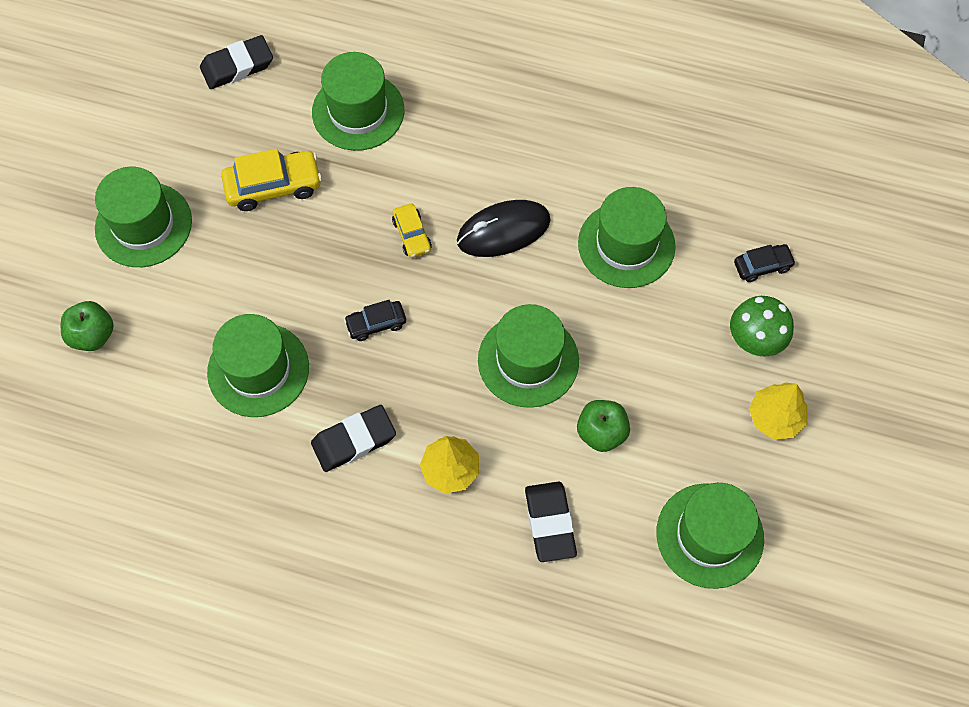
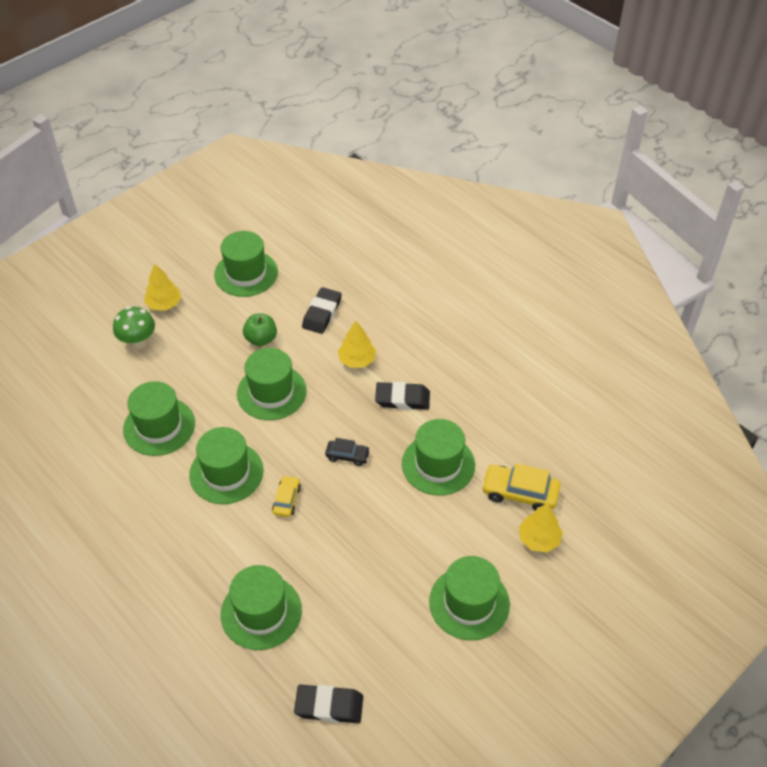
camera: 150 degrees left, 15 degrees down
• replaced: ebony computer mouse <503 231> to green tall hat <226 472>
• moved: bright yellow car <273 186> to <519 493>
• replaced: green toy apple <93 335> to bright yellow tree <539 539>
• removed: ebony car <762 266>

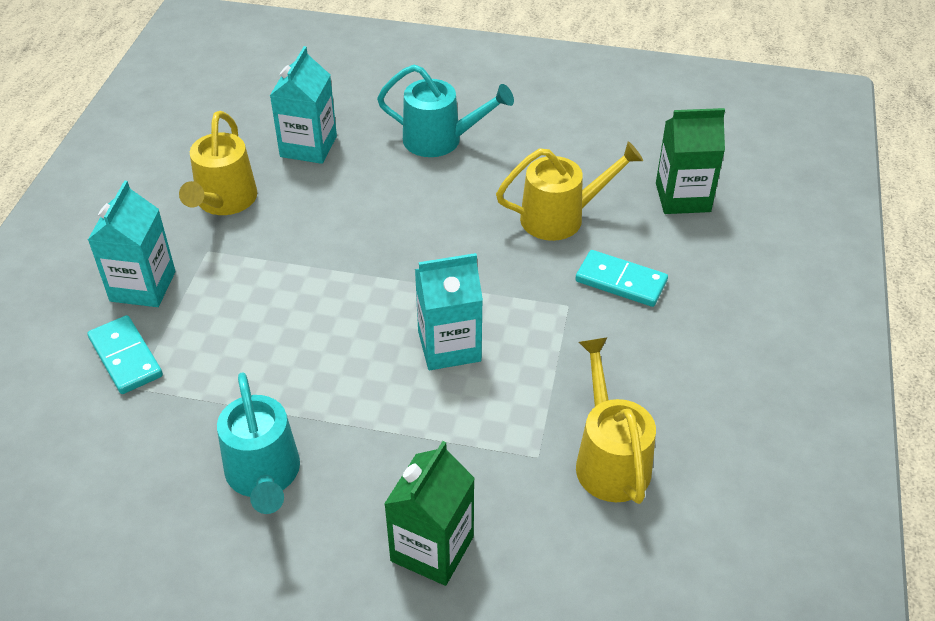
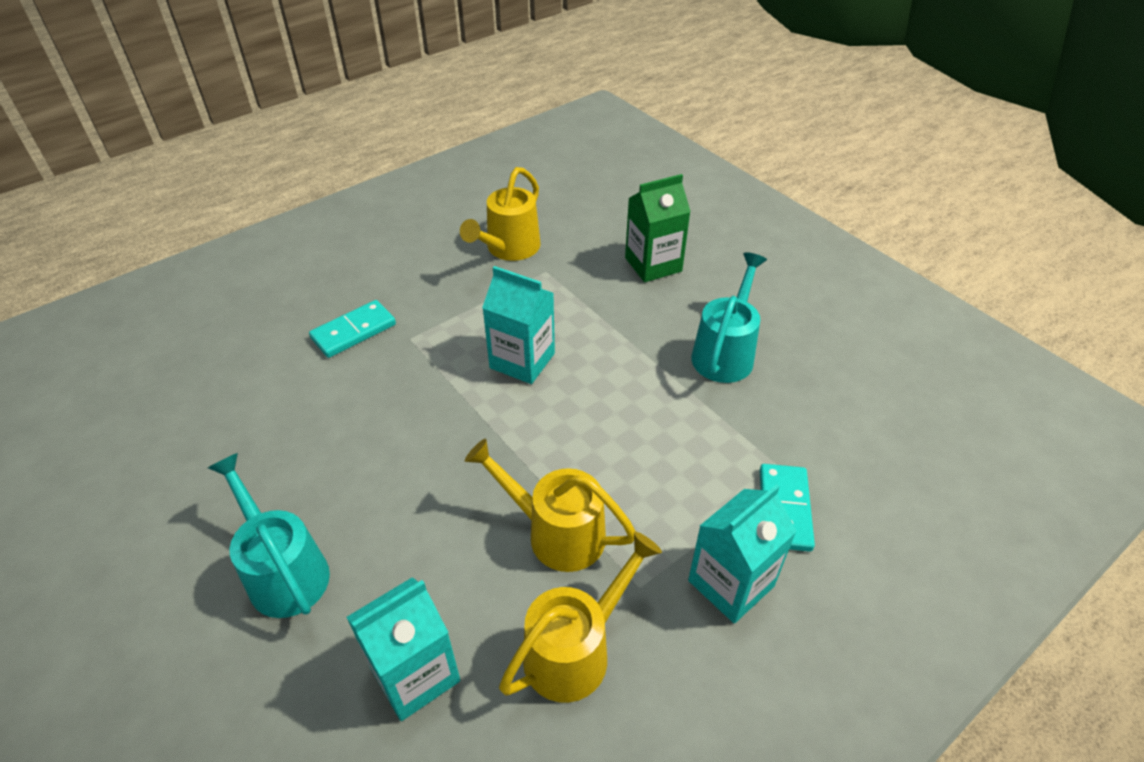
camera: 140 degrees left, 0 degrees up
• turned: aqua domino <620 281> = <354 331> 75 degrees clockwise
• moved: bright yellow watering pot <562 217> to <555 532>
• removed: green juice carton <683 197>

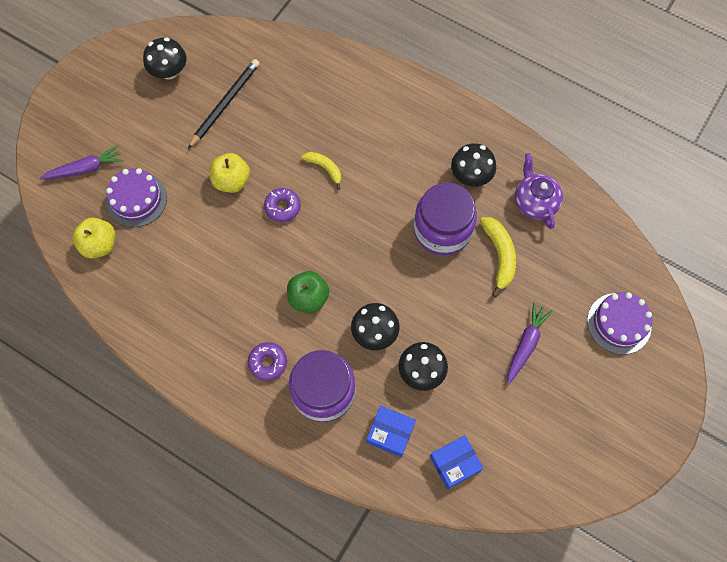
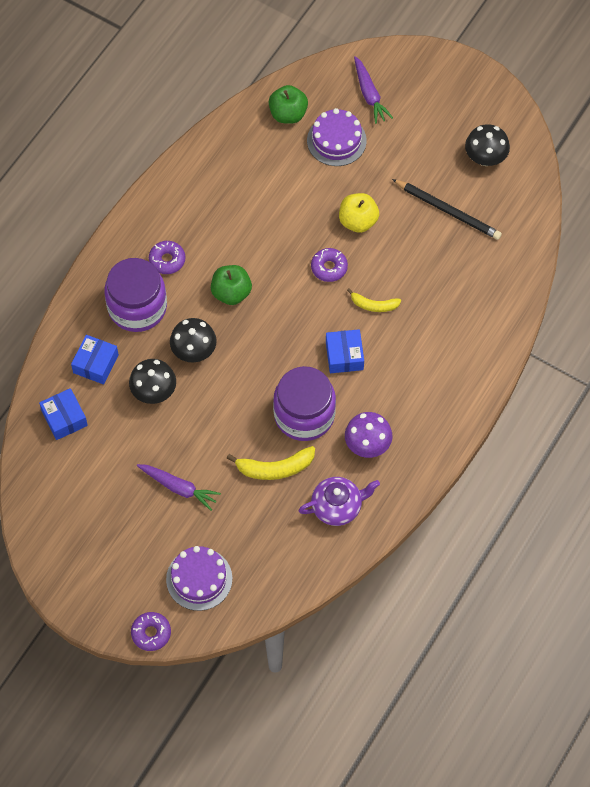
camera: 90 degrees right, 5 degrees down
• added: violet glazed donut <151 633>
• recoloured: bright yellow toy apple <100 245> to green toy apple <288 114>
• added: cobalt parcel <344 356>
• recoloured: ebony fungus <471 176> to violet fungus <367 444>
• turned: bright yellow banana <325 168> = <374 305> 60 degrees clockwise

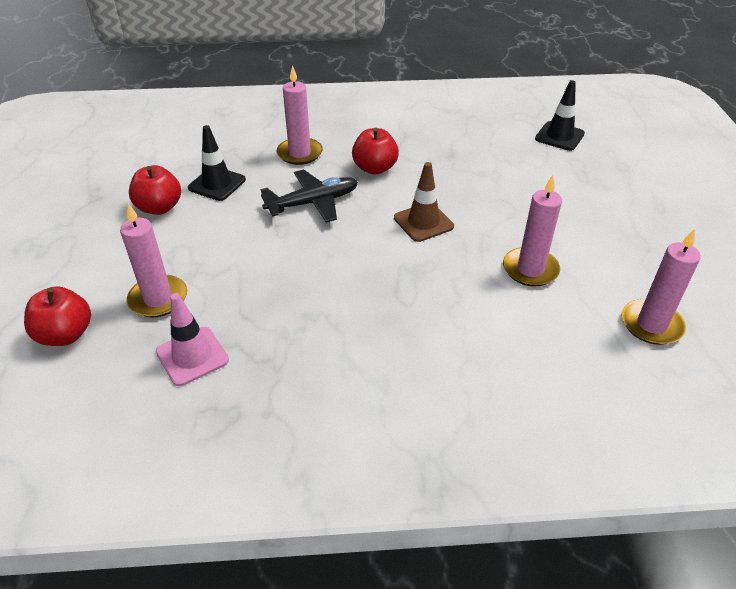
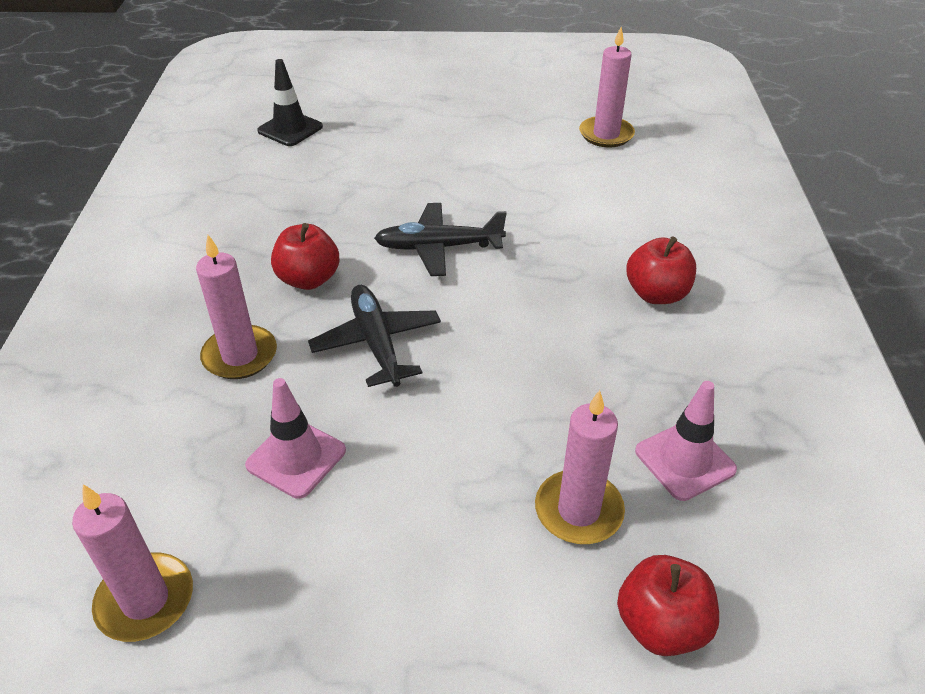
camera: 85 degrees left, 0 degrees up
• moved: pink pillar candle <530 269> to <145 600>
• recoloured: ebony safety cone <217 184> to pink safety cone <296 458>
• replaced: russet safety cone <423 222> to ebony toy plane <439 247>
• moved: crimson toy apple <159 207> to <656 294>

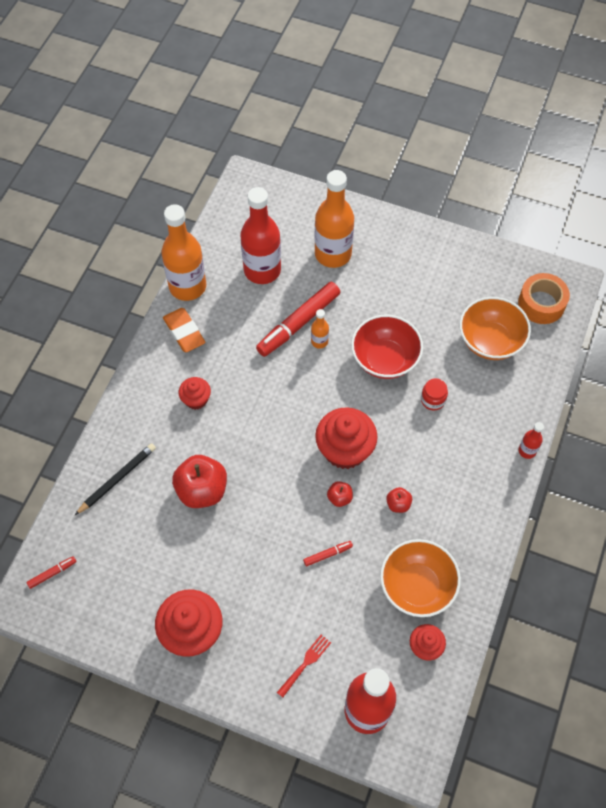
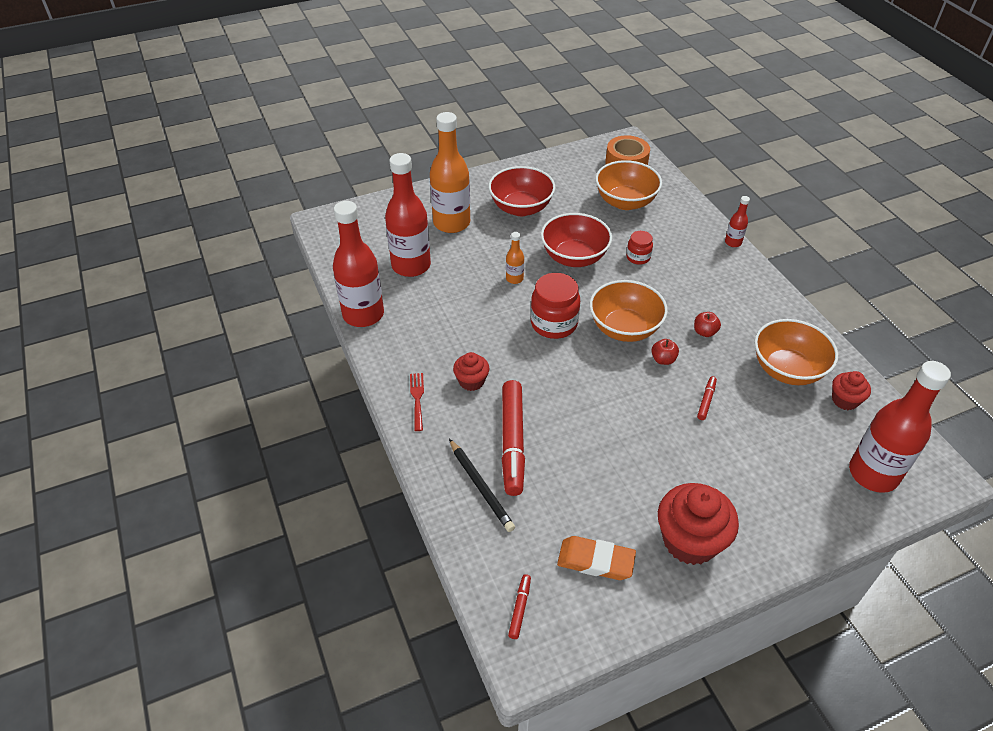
camera: 45 degrees left, 15 degrees down
• recoloured: bright orange drink bottle <187 286> to crimson drink bottle <363 314>
• moved: crimson table fork <305 664> to <417 399>
• turned: ebony wooden pencil <117 479> = <481 487> 150 degrees clockwise
• added: crimson serving bowl <521 208>
• moved: crimson felt pen <298 323> to <512 442>
• added: crimson jam jar <554 324>
• moved: bright orange gum eraser <184 332> to <595 561>
• replaced: crimson muffin <345 450> to bright orange serving bowl <624 328>
• removed: crimson toy apple <202 490>

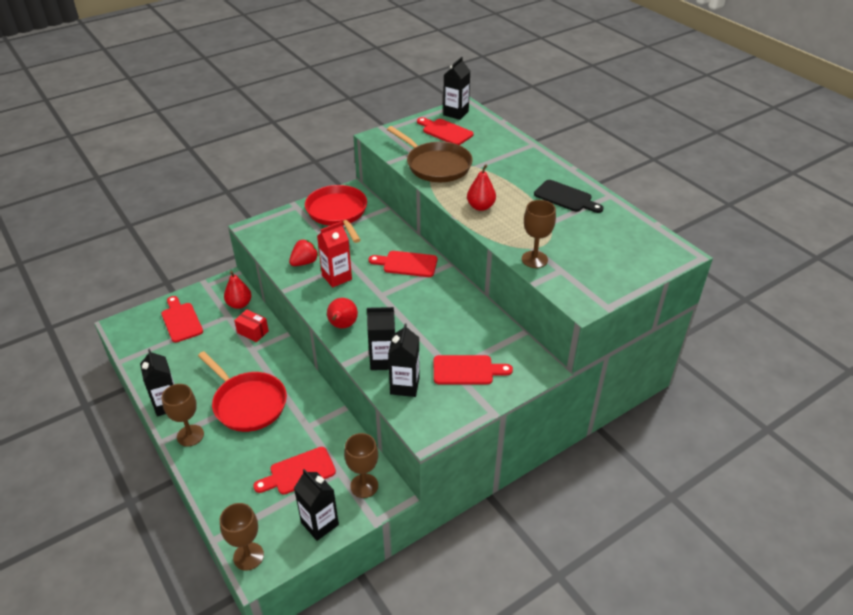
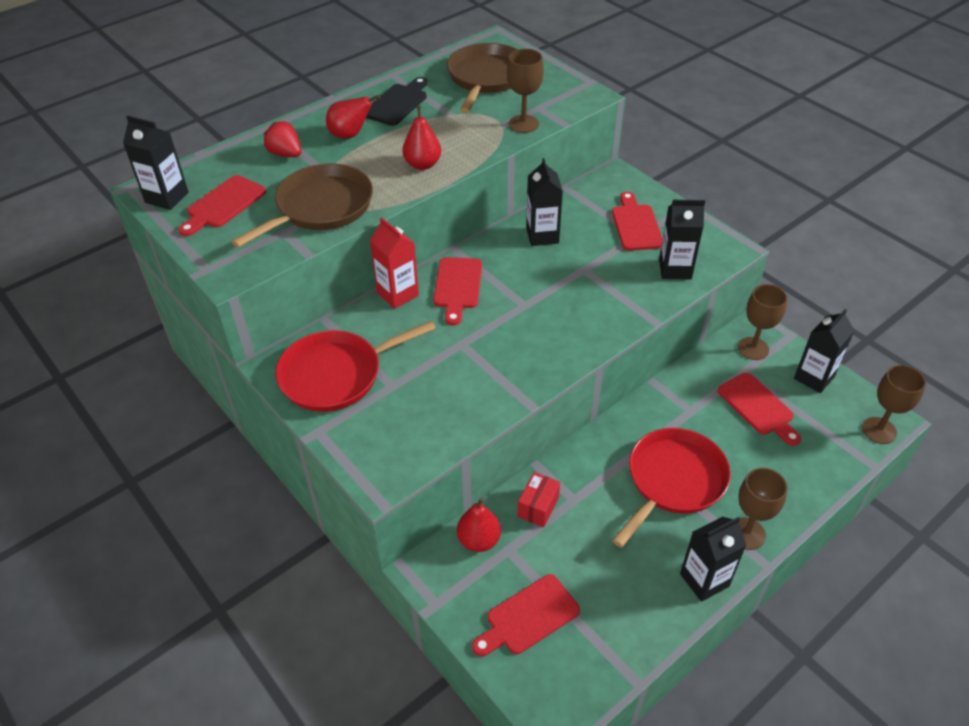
camera: 95 degrees left, 5 degrees up
• moved: crimson strawberry <304 262> to <286 154>
• moved: crimson toy pear <342 326> to <350 135>
• moved: crimson juice carton <337 277> to <398 294>
• added: russet frying pan <486 78>
• moved: ebony juice carton <383 360> to <542 235>

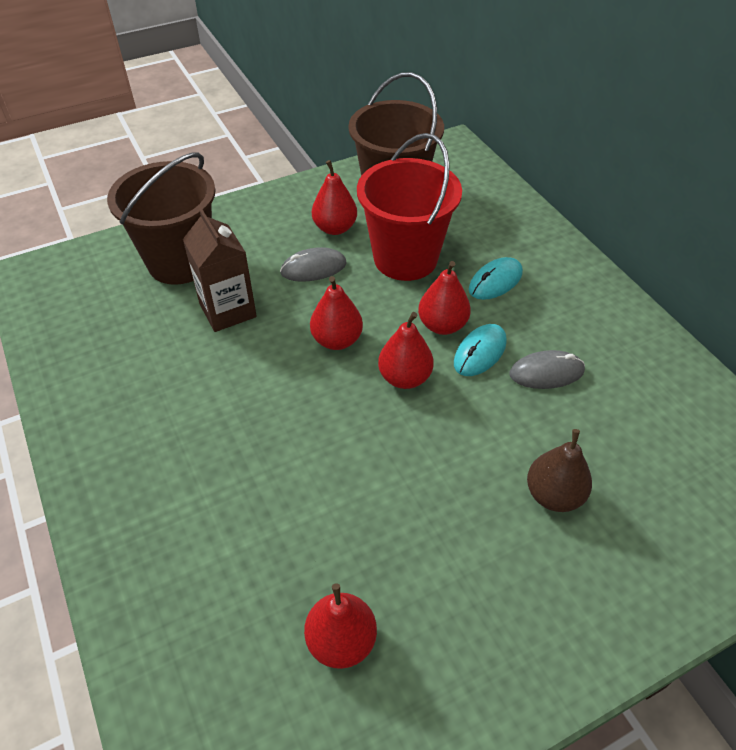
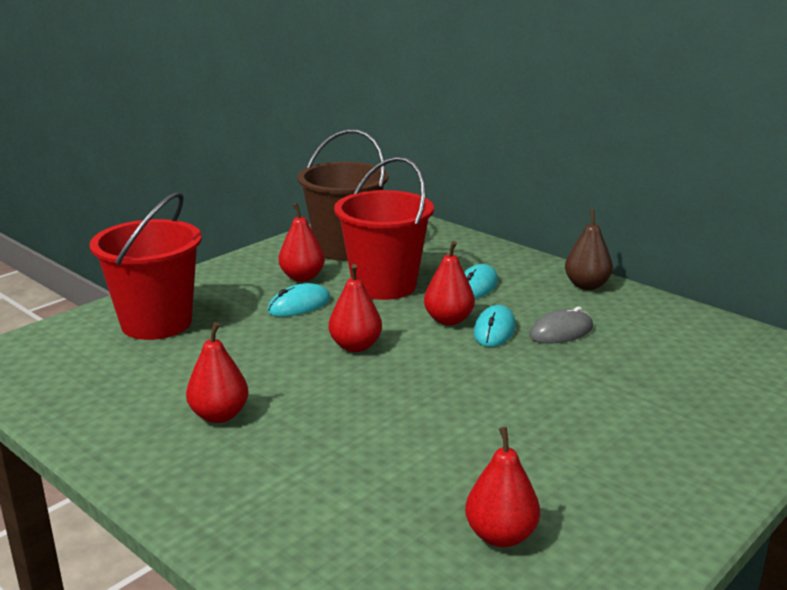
camera: 20 degrees left, 25 degrees down
• recoloured: russet bucket <180 262> to crimson bucket <156 323>
• moved: crimson toy pear <404 378> to <219 415>
• recoloured: grey computer mouse <313 268> to aqua computer mouse <299 305>
• moved: russet toy pear <553 495> to <586 285>
• removed: russet juice carton <228 310>

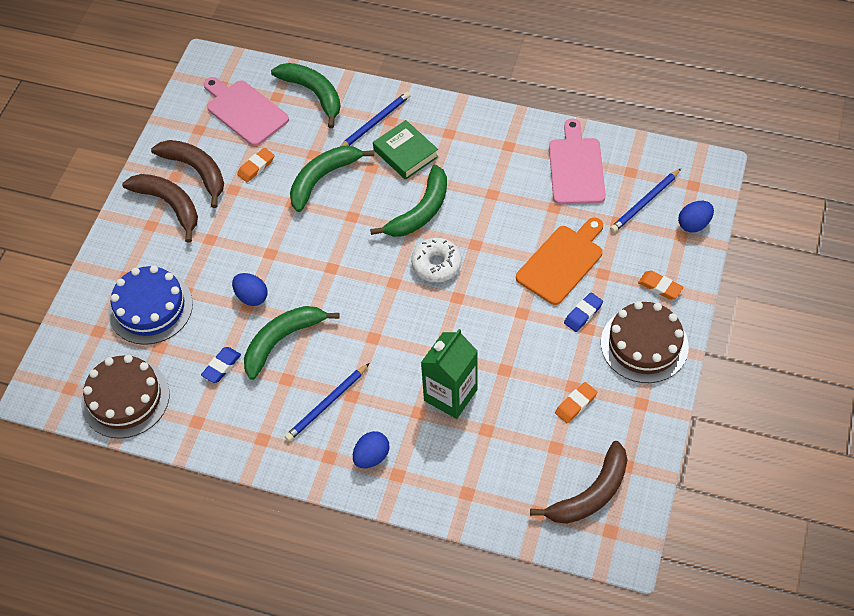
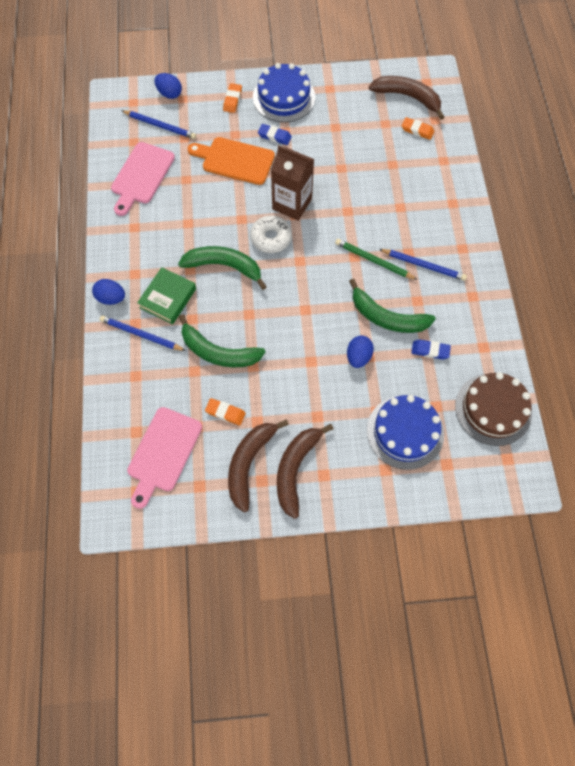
camera: 115 degrees left, 10 degrees up
• moved: cobalt egg shape <371 457> to <111 298>
• turned: pink chopping board <576 168> = <141 176> 45 degrees counterclockwise
• recoloured: russet gateau <644 344> to cobalt gateau <284 97>
• added: russet juice carton <292 204>
• added: green wooden pencil <373 261>
• moved: bright orange gum eraser <575 404> to <417 130>
• removed: green banana <313 94>
• removed: green juice carton <450 395>

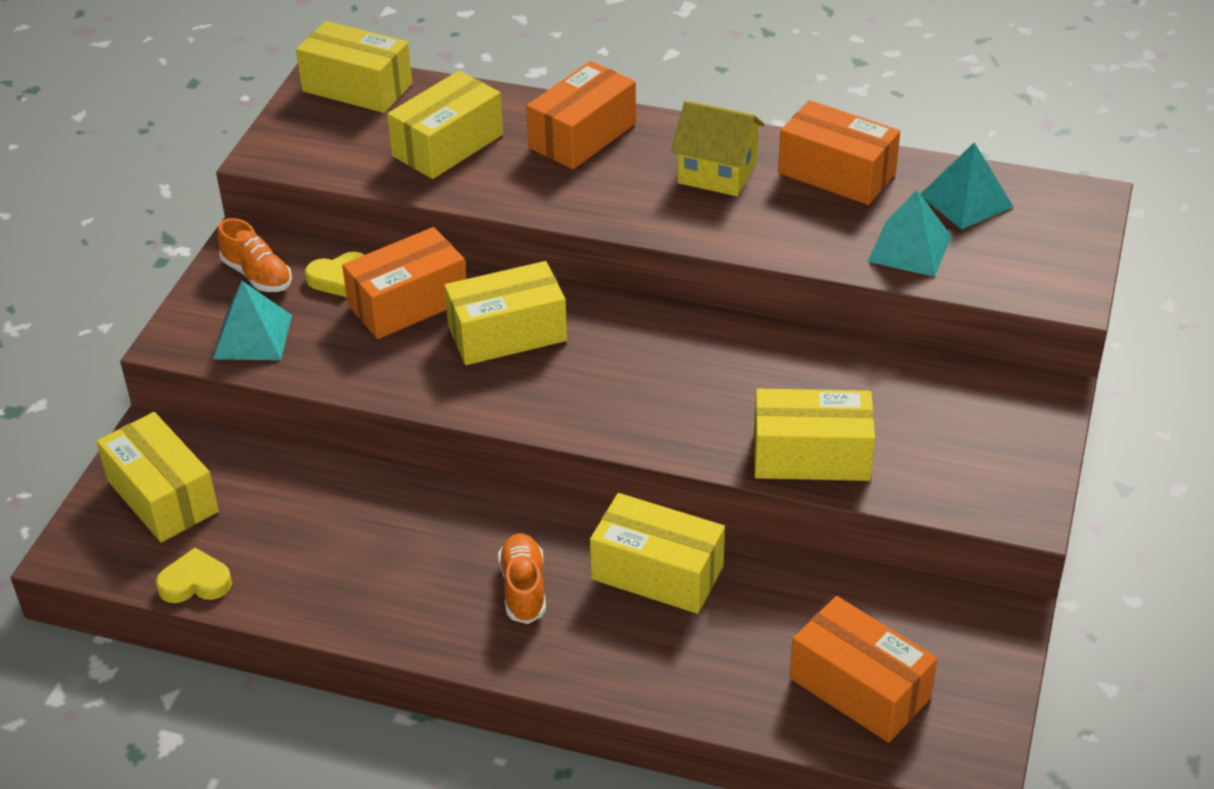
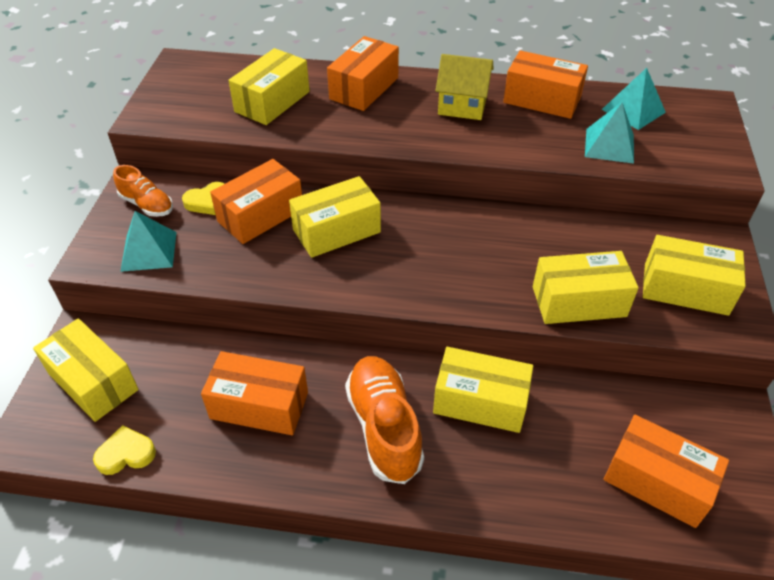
camera: 10 degrees left, 5 degrees up
• added: bright orange parcel <259 405>
• resized: bright orange shoe <523 588> = <384 427> x1.68
• moved: bright yellow parcel <357 87> to <685 289>

